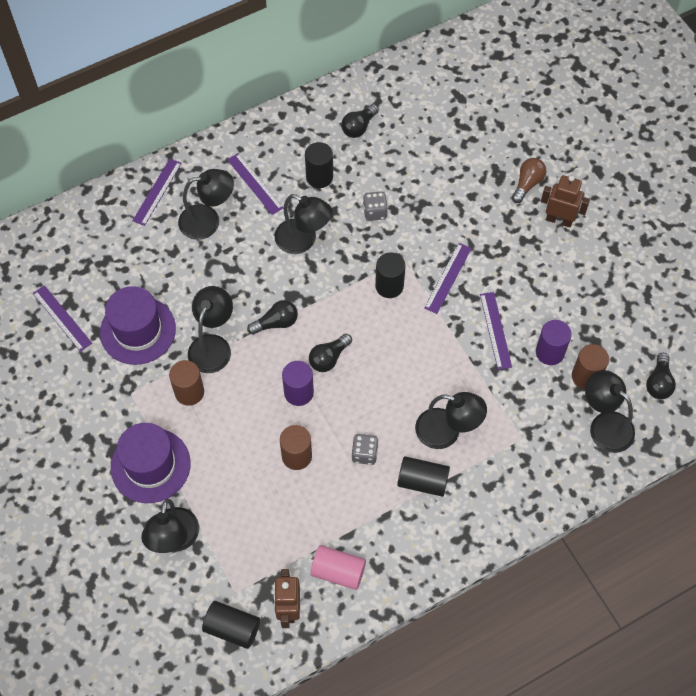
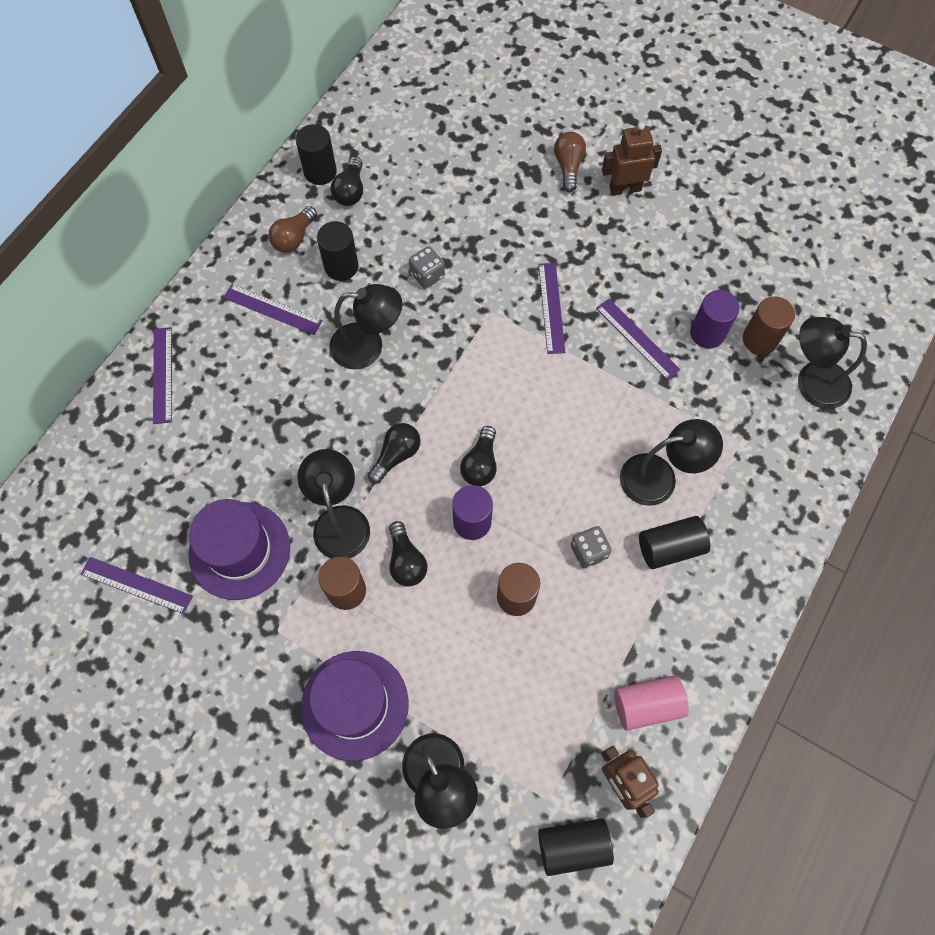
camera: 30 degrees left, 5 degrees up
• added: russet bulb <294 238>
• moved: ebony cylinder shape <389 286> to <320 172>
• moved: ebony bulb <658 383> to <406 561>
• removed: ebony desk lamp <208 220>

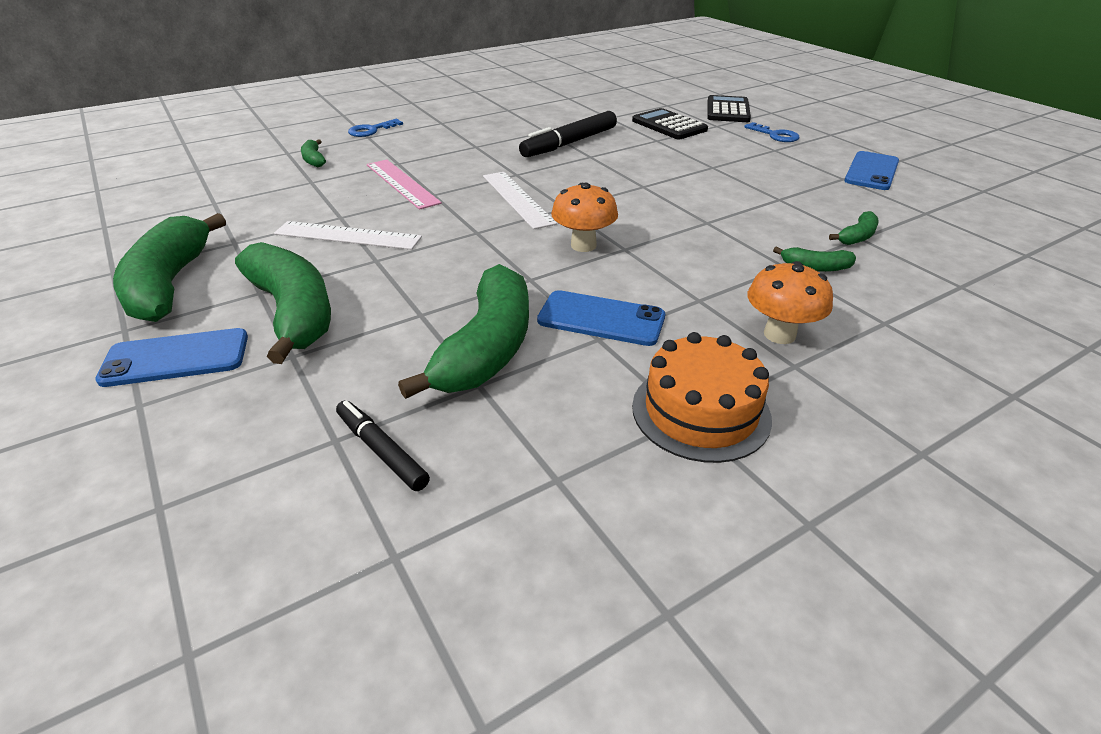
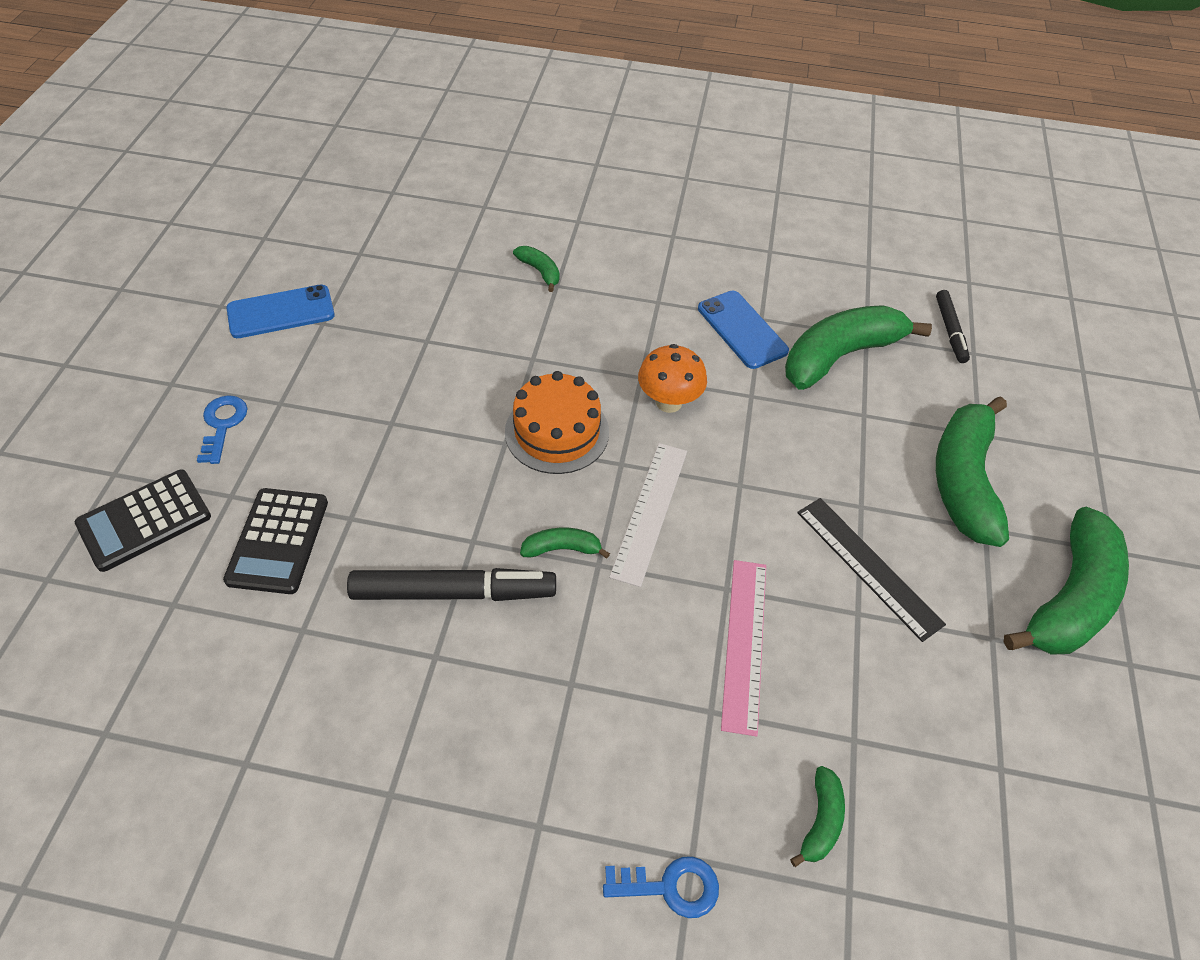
camera: 140 degrees left, 15 degrees up
• moved: bright orange gateau <700 412> to <557 432>
• moved: green banana <857 237> to <562 548>
• recoloured: white straightedge <347 236> to ebony straightedge <868 566>
• removed: cobalt mobile phone <176 358>
• removed: bright orange fungus <779 334>

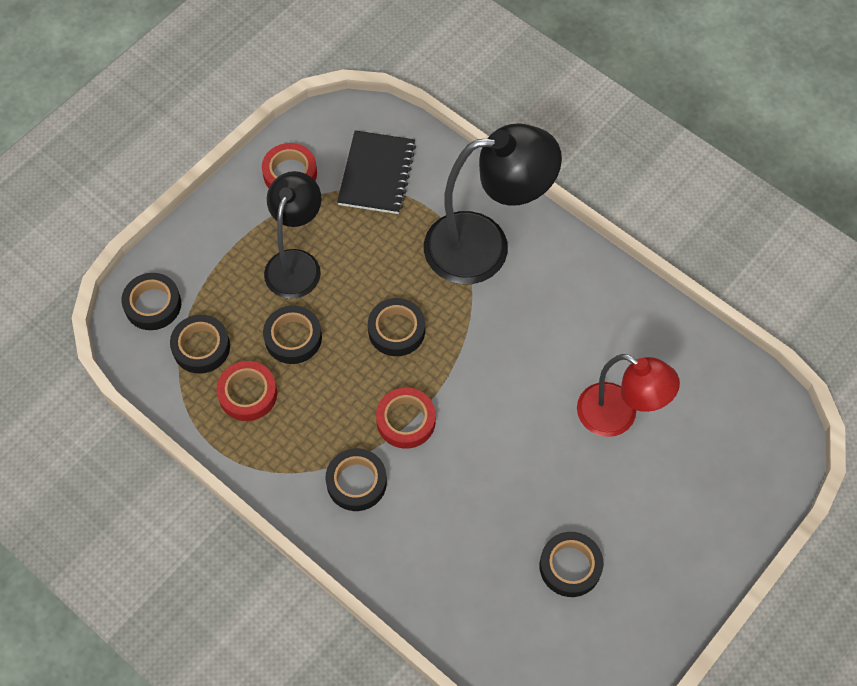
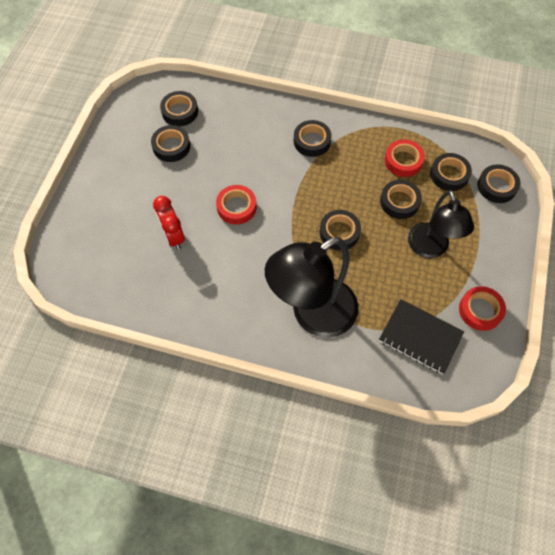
camera: 155 degrees right, 0 degrees up
• replaced: crimson desk lamp <618 416> to crimson alarm clock <173 236>
• added: ebony sticky tape <180 112>
• moved: crimson sticky tape <406 421> to <236 207>
• turned: ebony notepad <377 174> = <420 337> 45 degrees counterclockwise

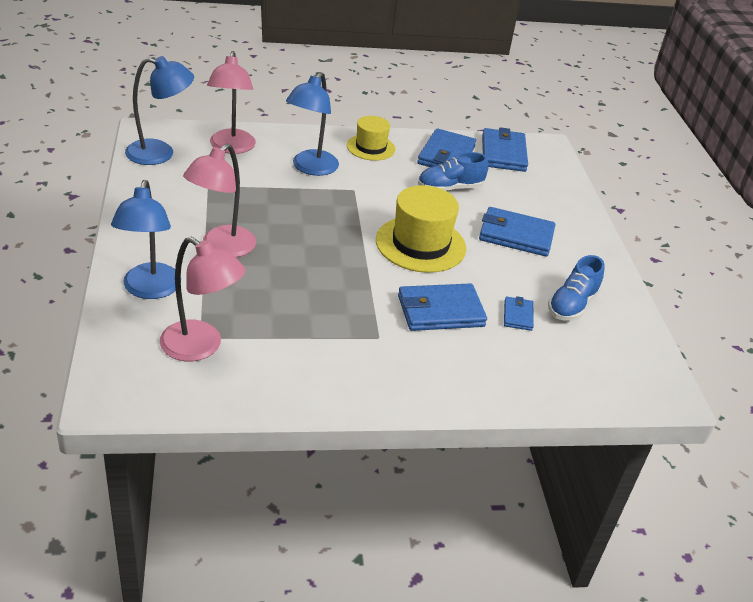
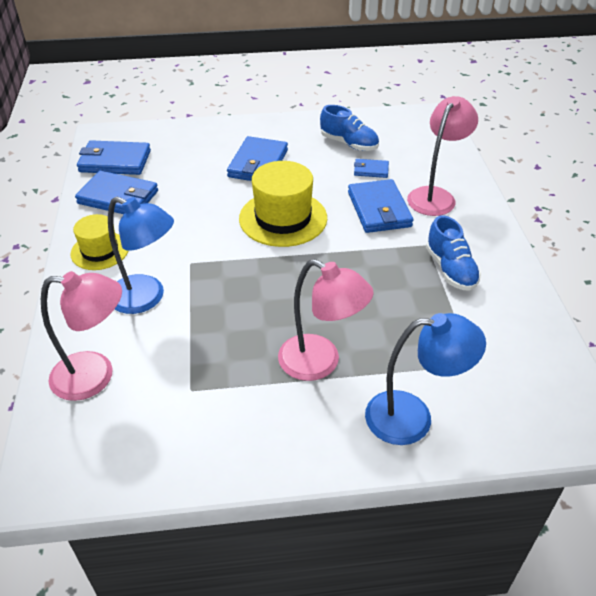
camera: 85 degrees left, 5 degrees up
• moved: pink desk lamp <201 347> to <435 196>
• moved: cobalt shoe <450 188> to <450 269>
• removed: cobalt desk lamp <160 153>

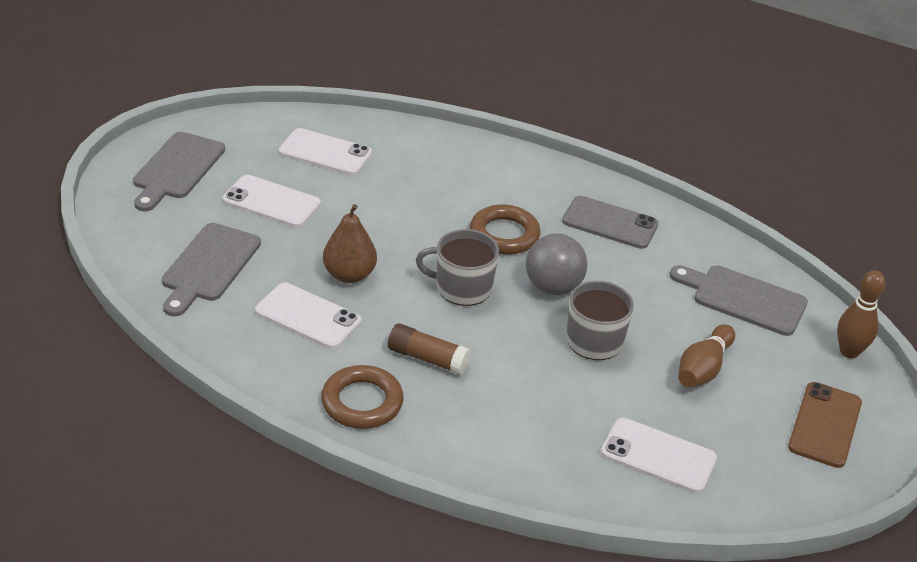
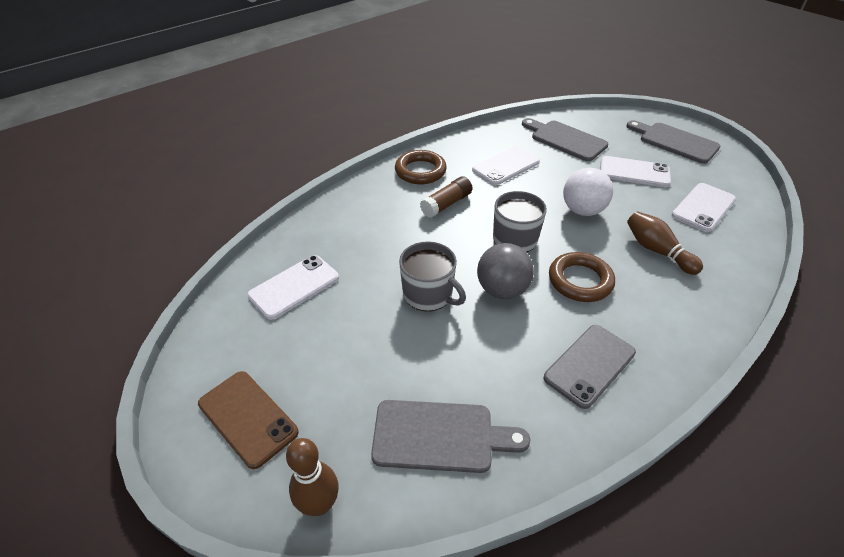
camera: 115 degrees right, 5 degrees up
• turned: grey chopping board <744 299> = <440 436> 45 degrees clockwise
• added: white ball <582 210>
• turned: white mobile phone <271 202> = <634 172> 60 degrees clockwise
• moved: russet skittle <703 368> to <657 251>
• removed: russet toy pear <349 275>

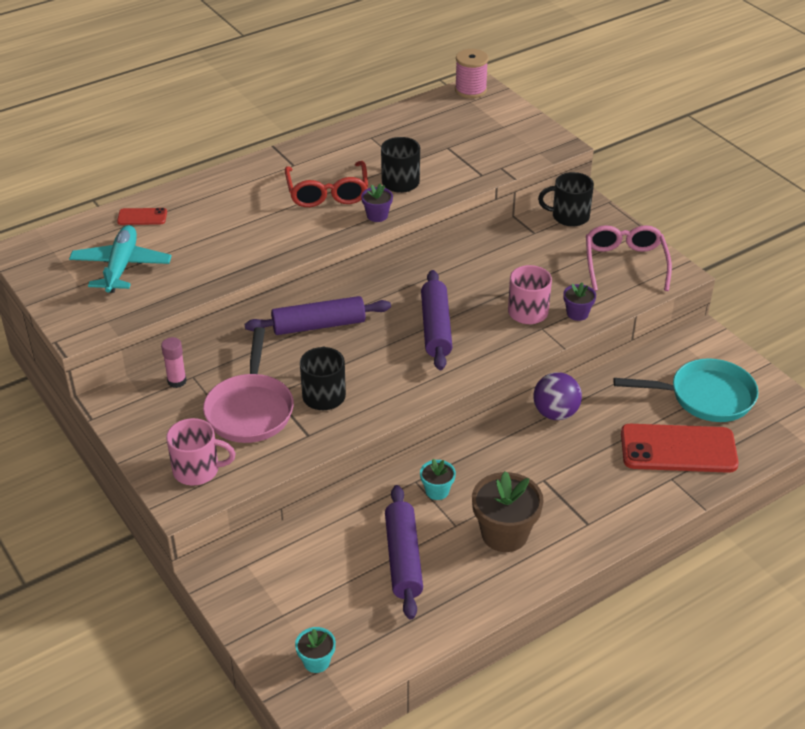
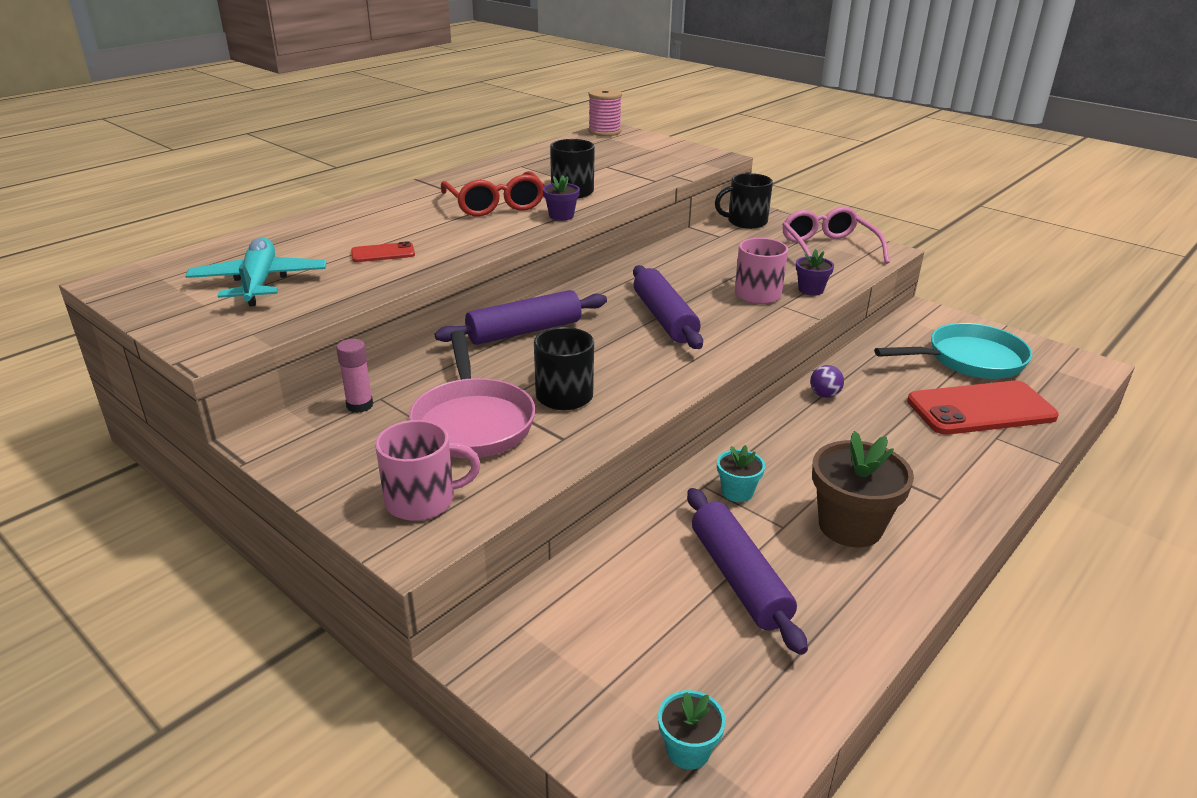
camera: 15 degrees left, 10 degrees down
• moved: crimson mobile phone <142 217> to <383 253>
• resized: violet ball <555 413> = <824 395> x0.57

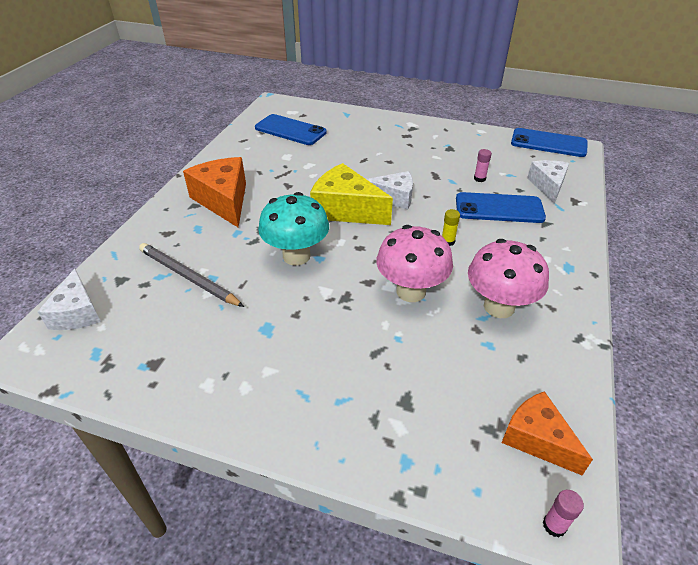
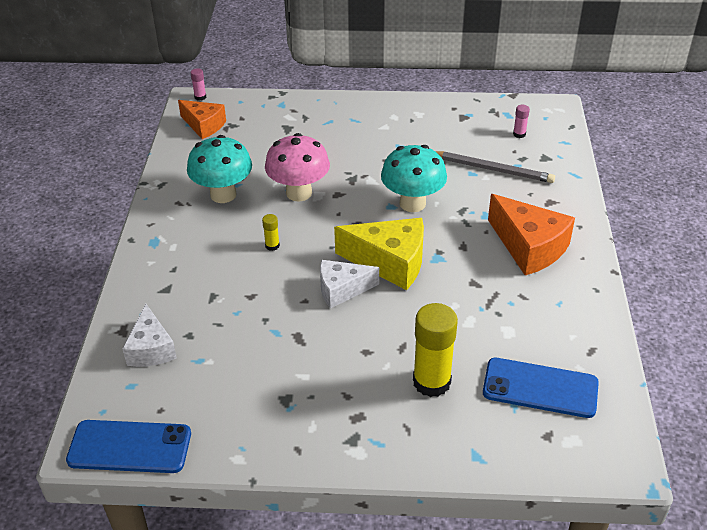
camera: 165 degrees right, 0 degrees up
• recoloured: pink fungus <499 307> to aqua fungus <223 194>
• added: bright yellow stick of glue <431 382>
• moved: pink stick of glue <479 178> to <519 134>
• removed: white cheese <77 313>
• removed: cobalt mobile phone <499 208>

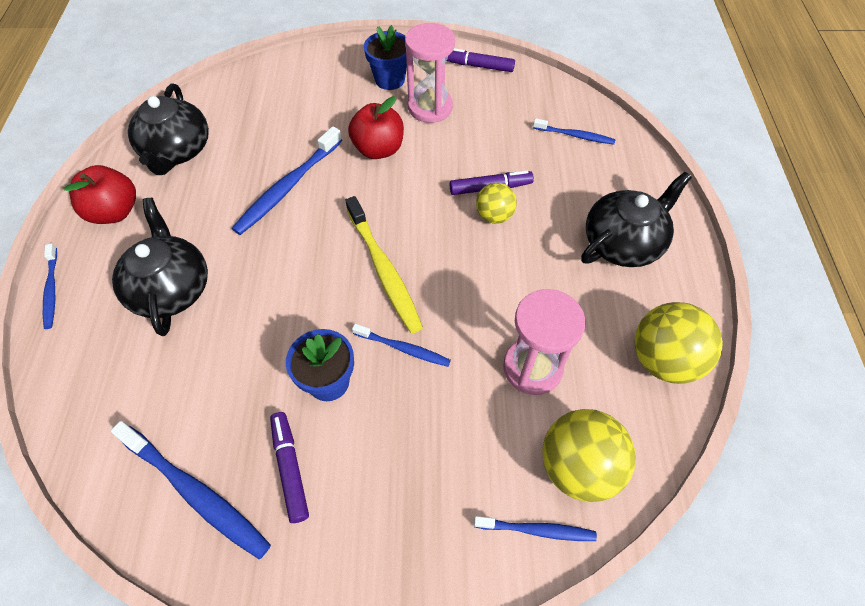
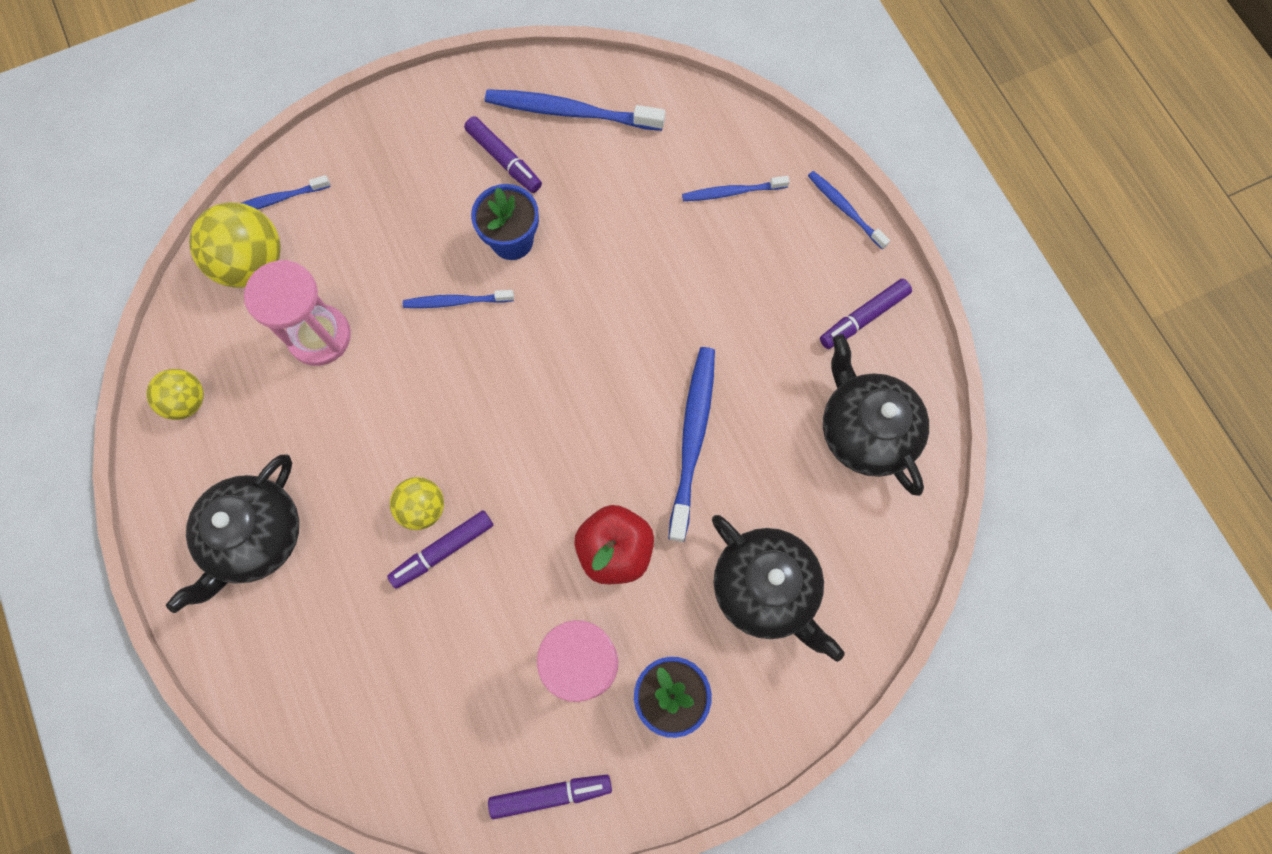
camera: 155 degrees right, 15 degrees up
• resized: bright yellow ball <663 360> = <187 401> x0.60
• moved: cobalt tooth brush <575 136> to <731 192>
• moved: ebony teapot <171 288> to <766 589>
• replaced: crimson toy apple <115 212> to violet felt pen <863 317>
• removed: bright yellow tooth brush <384 270>

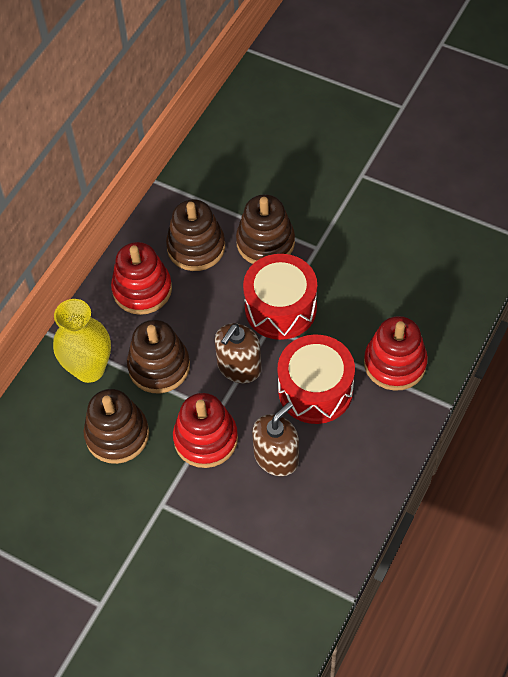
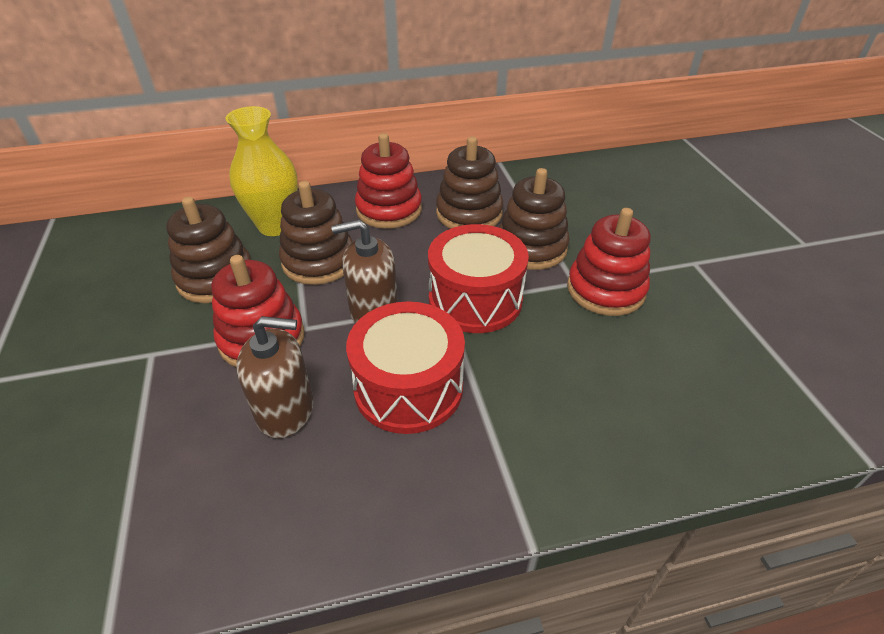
camera: 45 degrees right, 15 degrees down
• moved: crimson stacking rings <395 363> to <605 290>

